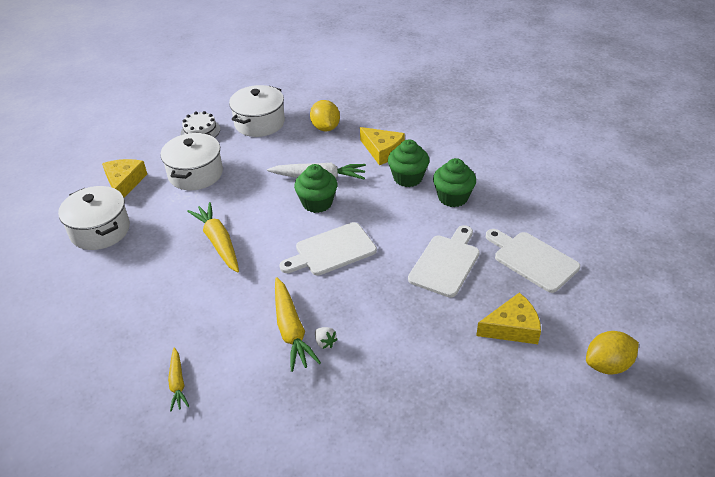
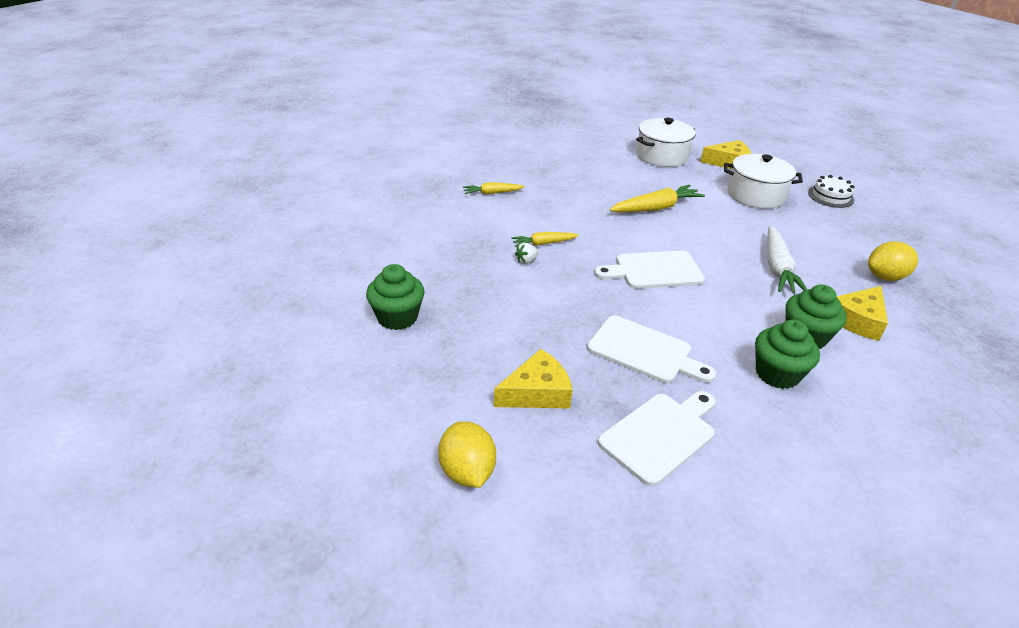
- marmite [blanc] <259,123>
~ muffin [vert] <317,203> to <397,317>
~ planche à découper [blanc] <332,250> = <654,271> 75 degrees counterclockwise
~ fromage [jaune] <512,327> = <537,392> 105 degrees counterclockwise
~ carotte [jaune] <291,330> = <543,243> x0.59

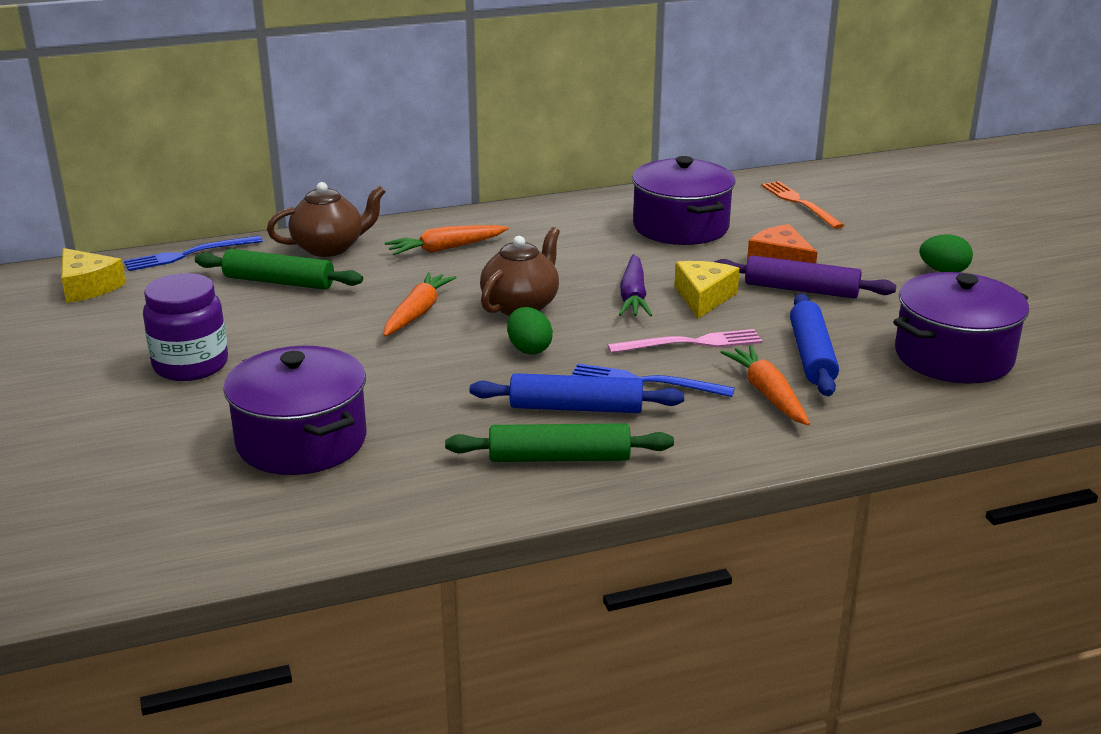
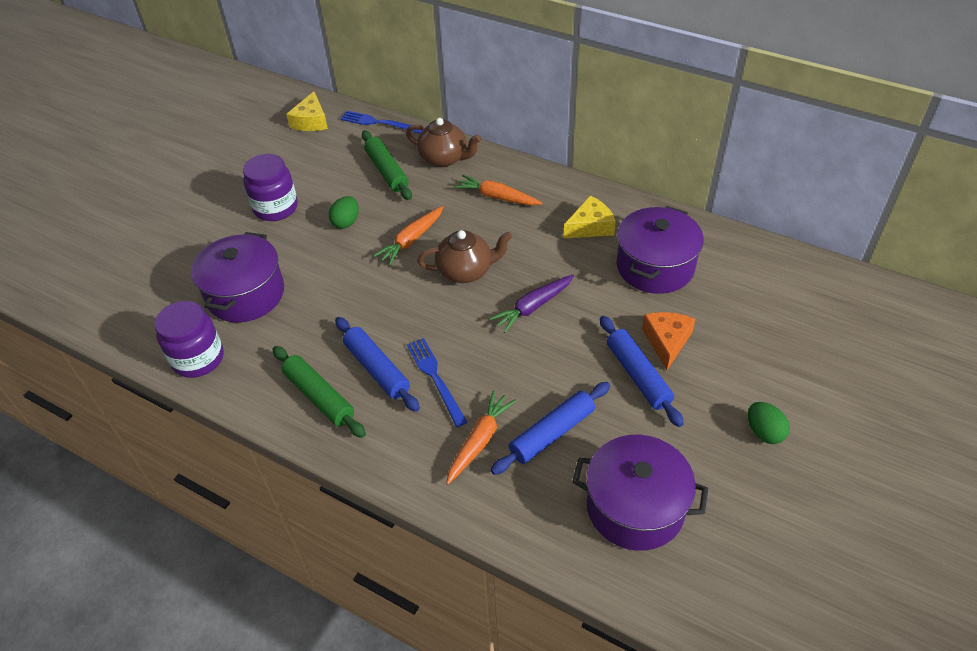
- fourchette [rose] <691,343>
- fourchette [orange] <800,203>
+ bocal [violet] <198,359>
~ œuf [vert] <529,349> to <346,222>
~ fromage [jaune] <703,297> to <590,226>
~ rouleau à pâtisserie [violet] <801,290> to rouleau à pâtisserie [bleu] <637,375>
~ carotte [orange] <417,313> = <411,240> 150 degrees clockwise

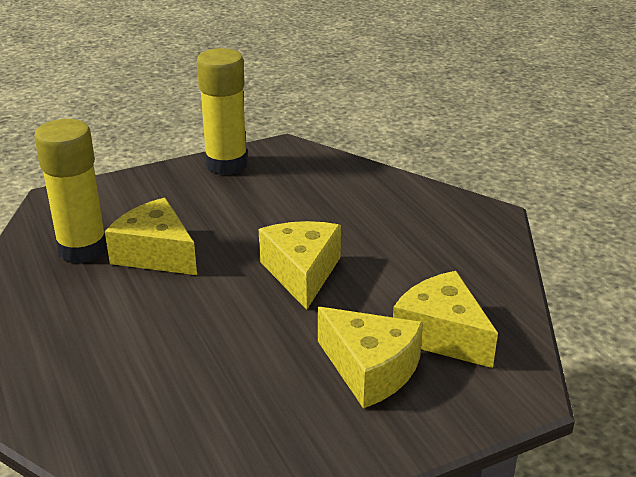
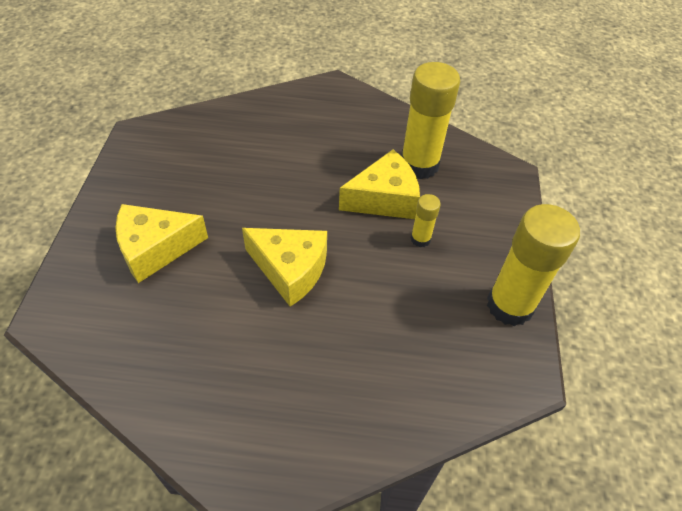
- fromage [jaune] <442,334>
+ bâton de colle [jaune] <420,239>

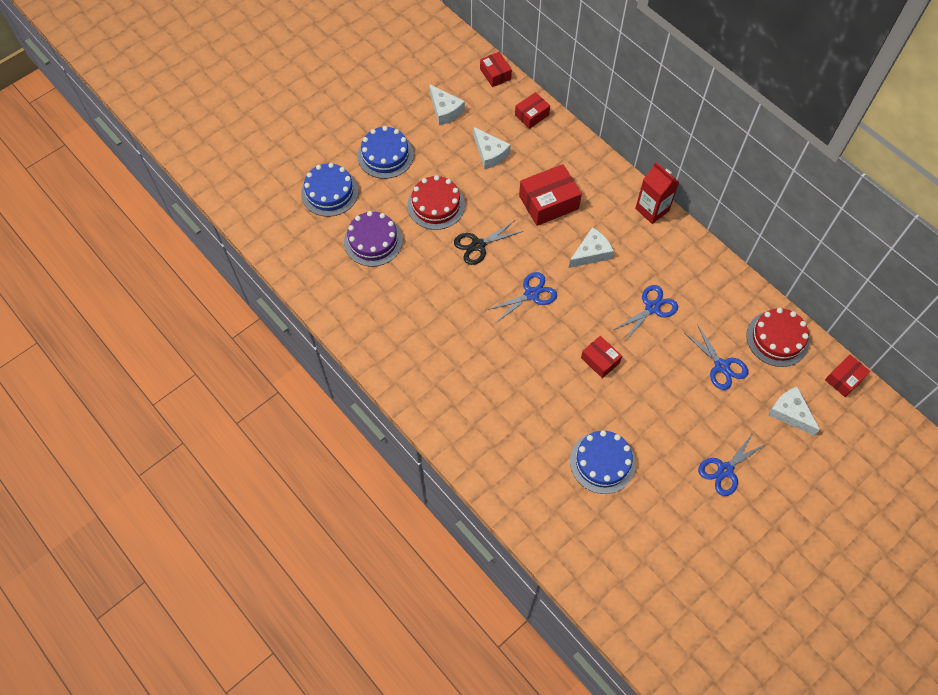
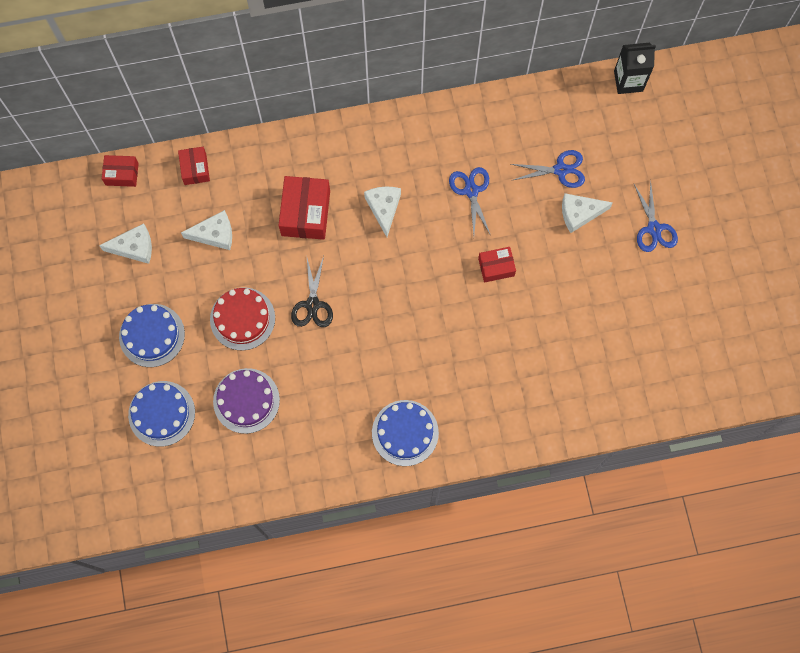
- ciseaux [bleu] <531,294>
- brique de lait [rouge] <652,210>
- gâteau [rouge] <777,338>
~ gâteau [bleu] <602,462> to <405,433>
~ fromage [blanc] <790,413> to <579,213>
~ boîte [rouge] <844,379> to brique de lait [noir] <628,81>

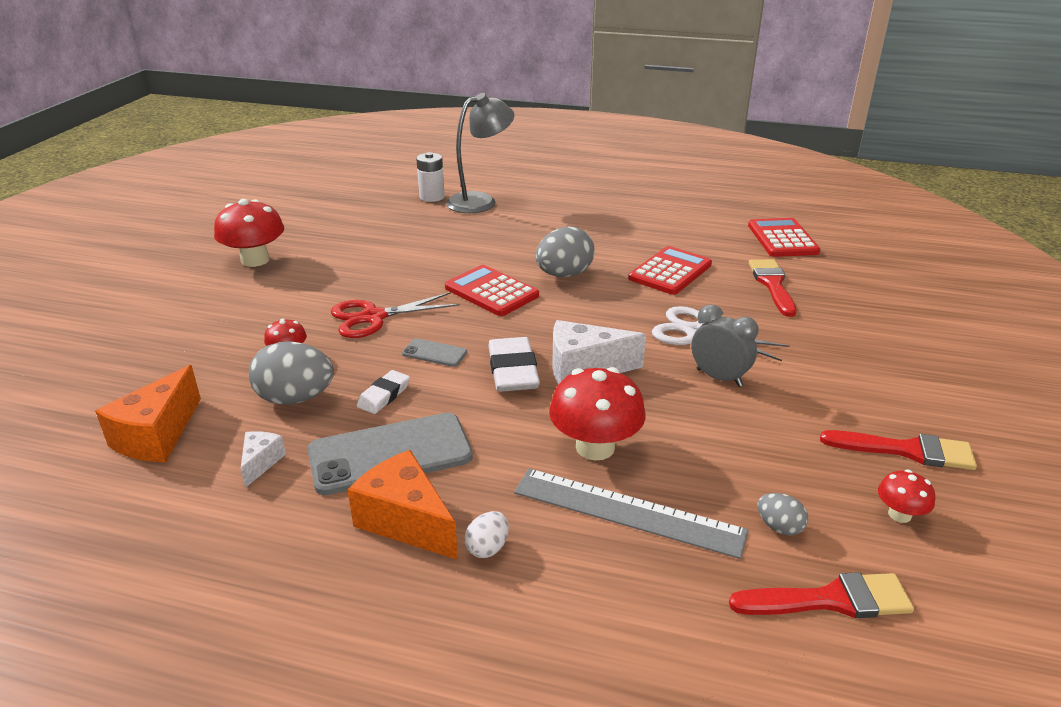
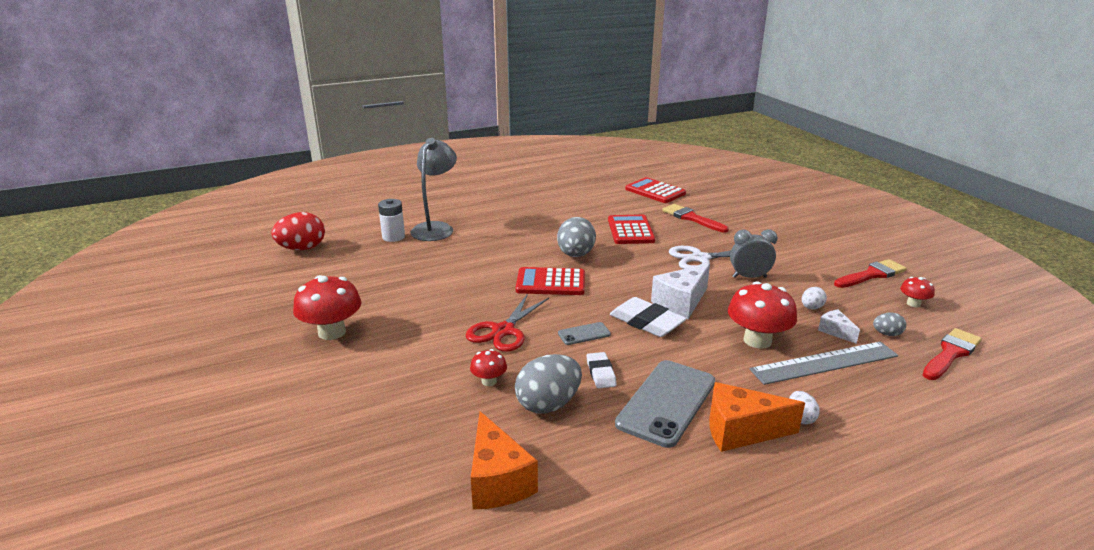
+ œuf [rouge] <302,249>
+ œuf [blanc] <811,308>
~ fromage [blanc] <261,463> to <835,331>

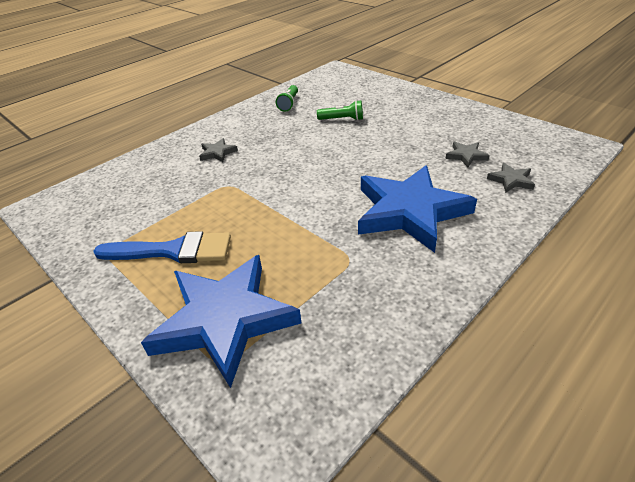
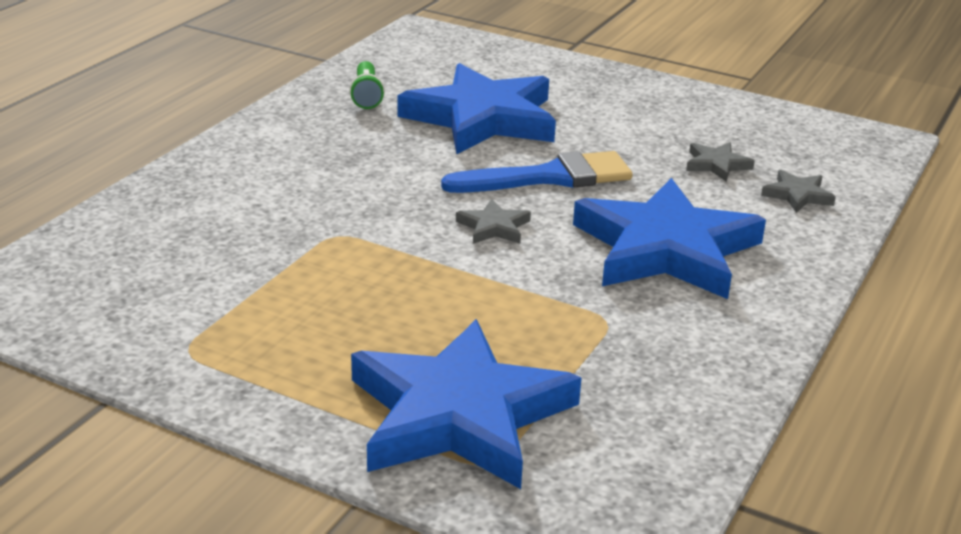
~ pinceau [bleu] <173,251> to <549,177>
~ étoile [gris] <217,153> to <494,227>
~ lampe de poche [vert] <342,119> to étoile [bleu] <482,118>

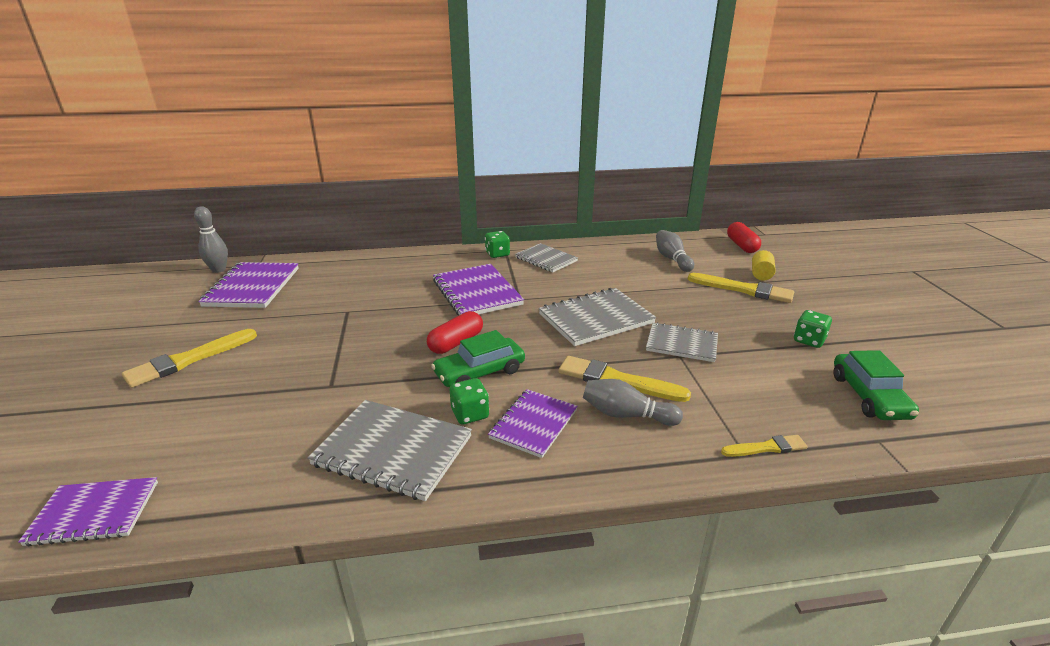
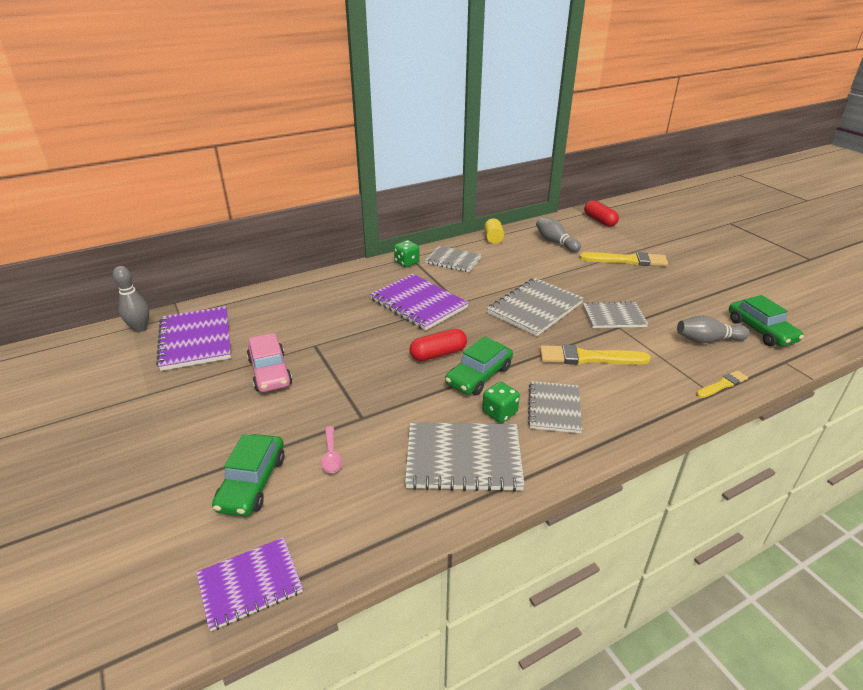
- pinceau [jaune] <188,360>
- dé [vert] <809,340>
+ voiture [vert] <252,483>
+ voiture [rose] <270,372>
+ cuillère [rose] <331,456>
~ quille [gris] <626,415> to <707,340>
~ cylindre [jaune] <761,274> to <493,239>
~ carnet [violet] <533,424> to carnet [gris] <554,408>
~ gélule [rouge] <456,342> = <438,354> 45 degrees clockwise

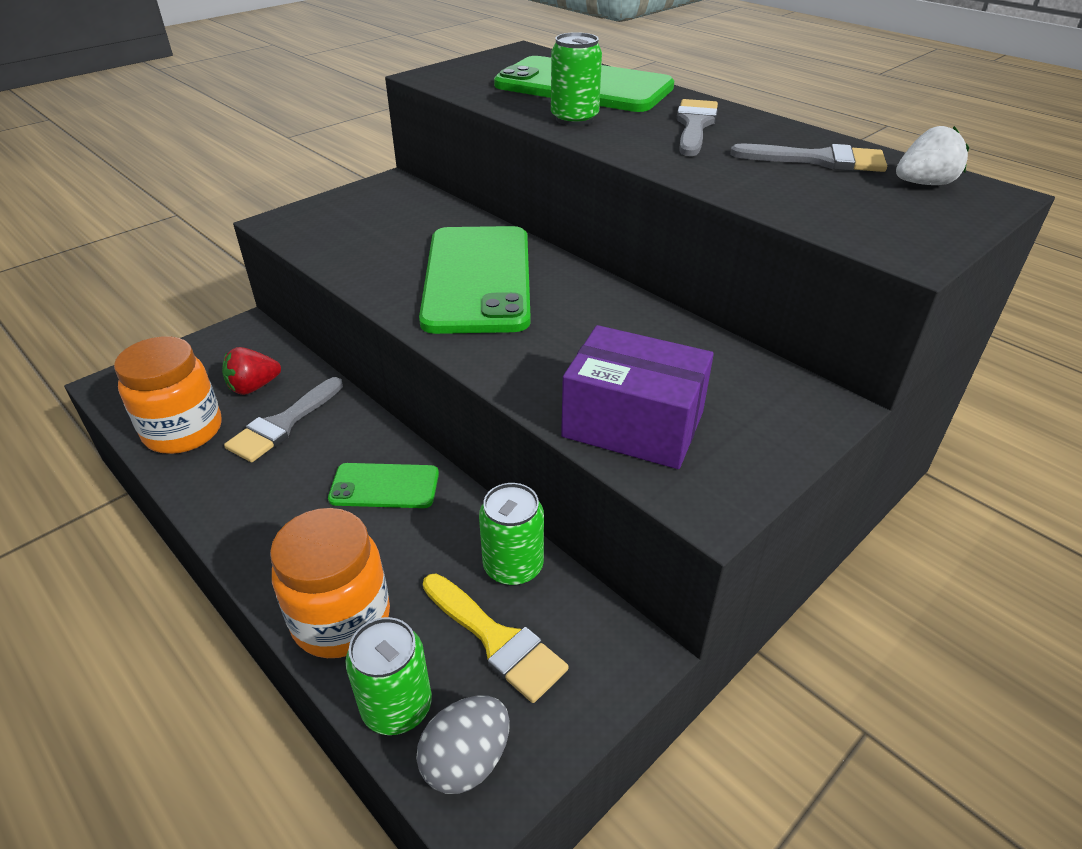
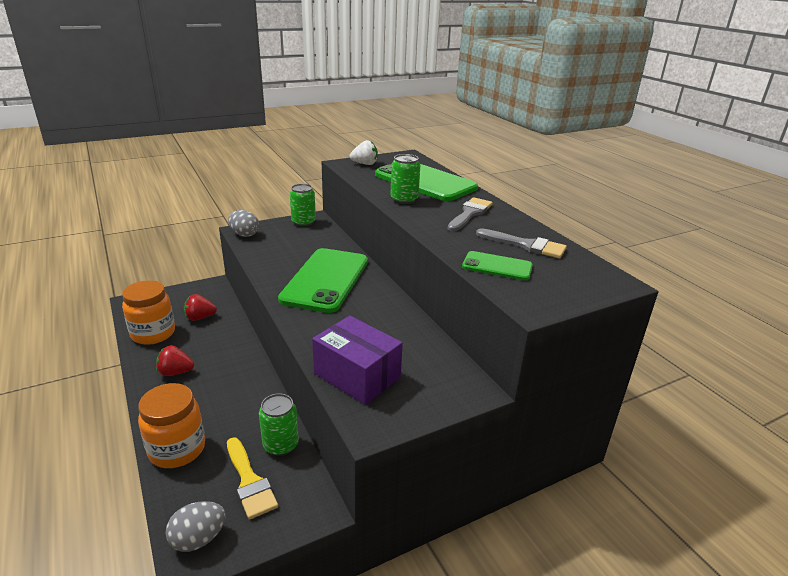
- pinceau [gris] <283,424>
+ fraise [rouge] <175,372>
+ œuf [gris] <244,234>
~ téléphone [vert] <384,486> to <497,266>
~ canette [vert] <397,707> to <303,222>
~ fraise [blanc] <924,184> to <365,164>

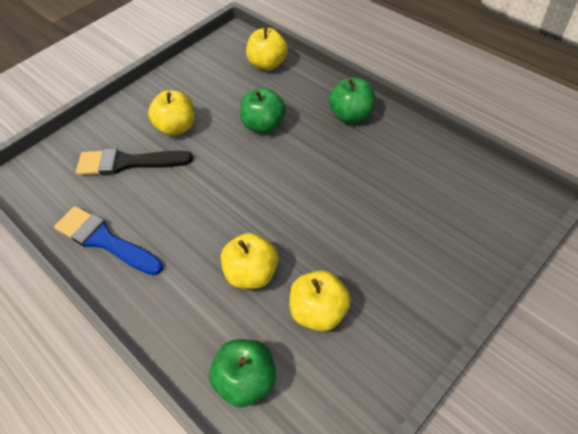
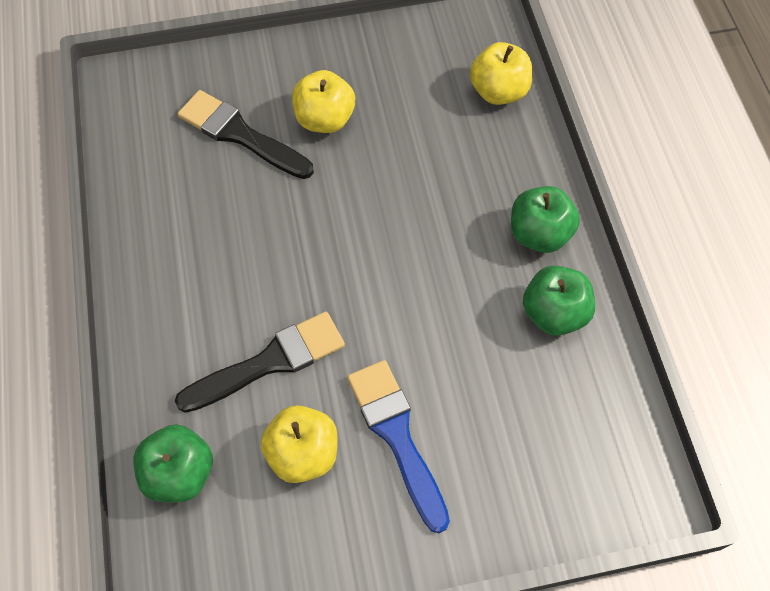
~ pinceau [bleu] <105,240> to <397,436>
~ pomme [vert] <264,125> to <554,313>
~ pomme [jaune] <252,273> to pinceau [noir] <270,362>

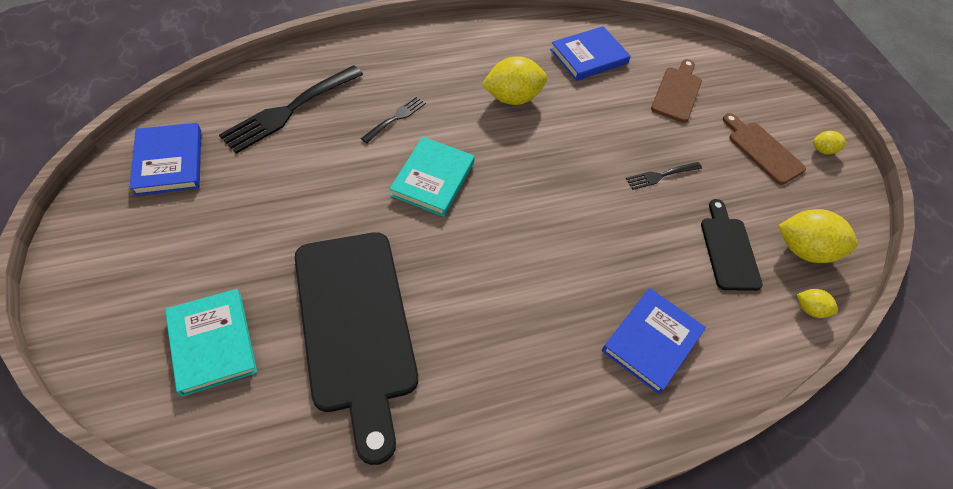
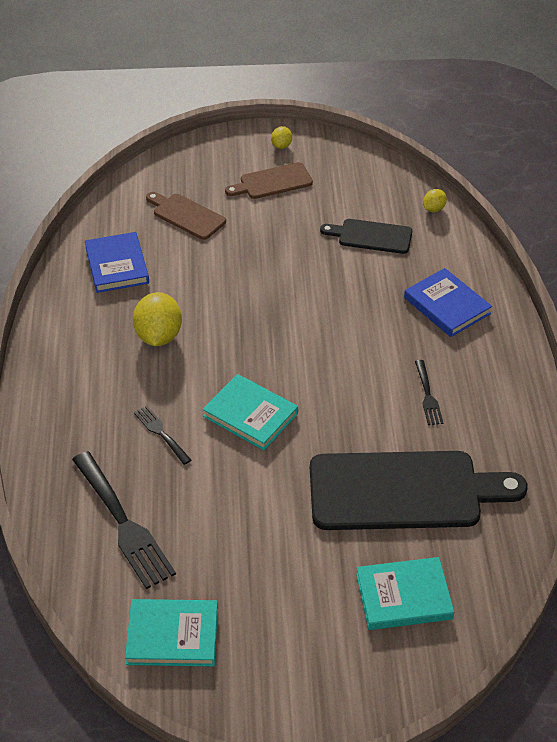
- citron [jaune] <803,250>
~ fourchette [noir] <661,175> to <427,395>
~ livre [bleu] <169,162> to livre [turquoise] <172,635>

